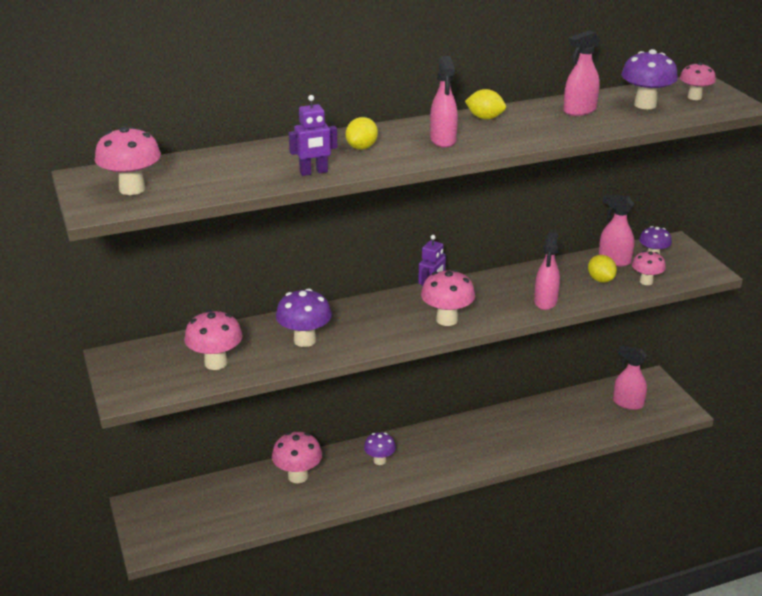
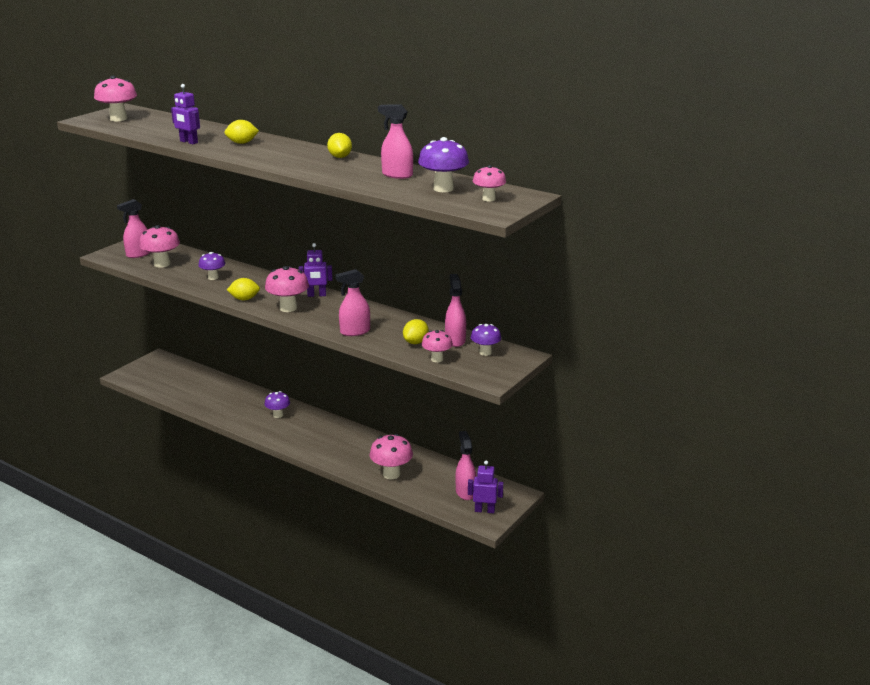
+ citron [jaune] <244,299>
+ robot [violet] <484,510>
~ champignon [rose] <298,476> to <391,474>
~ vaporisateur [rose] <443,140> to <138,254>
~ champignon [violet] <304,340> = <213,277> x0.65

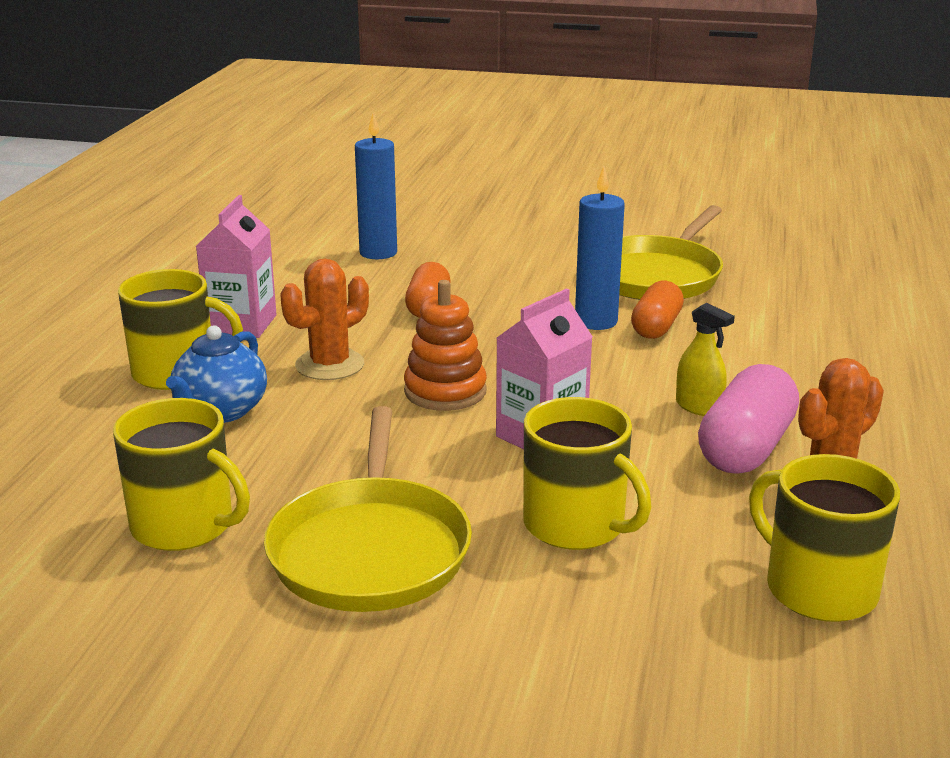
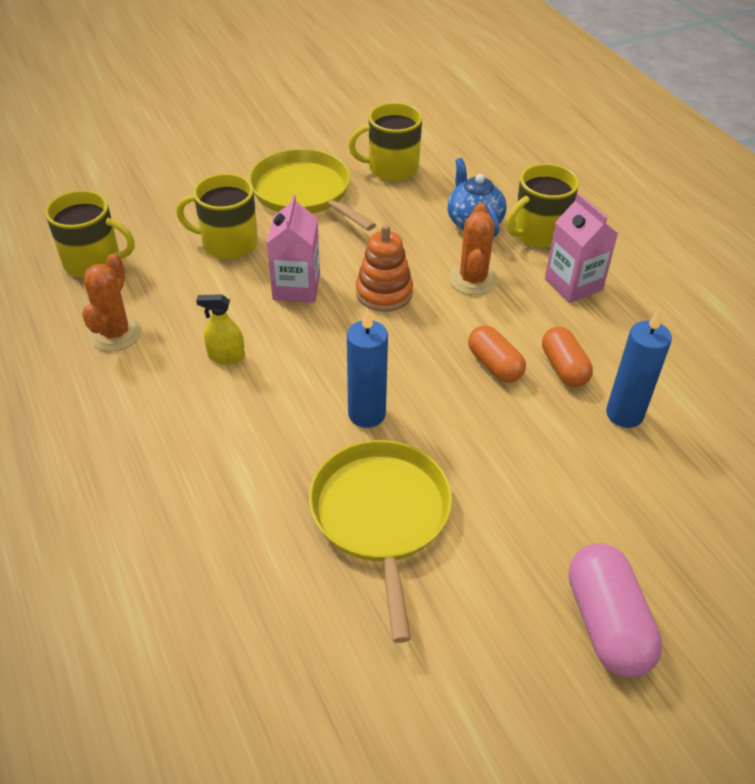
~ gélule [orange] <656,327> to <564,368>
~ gélule [rose] <746,448> to <607,623>

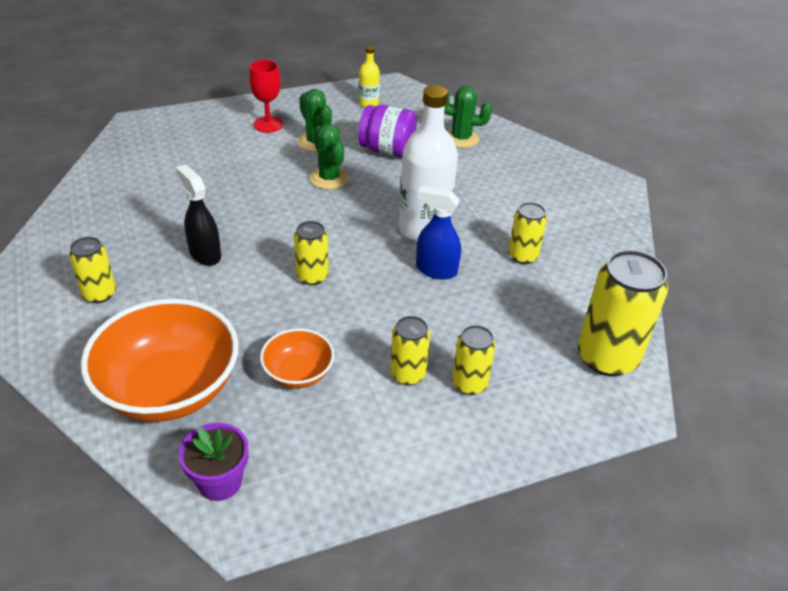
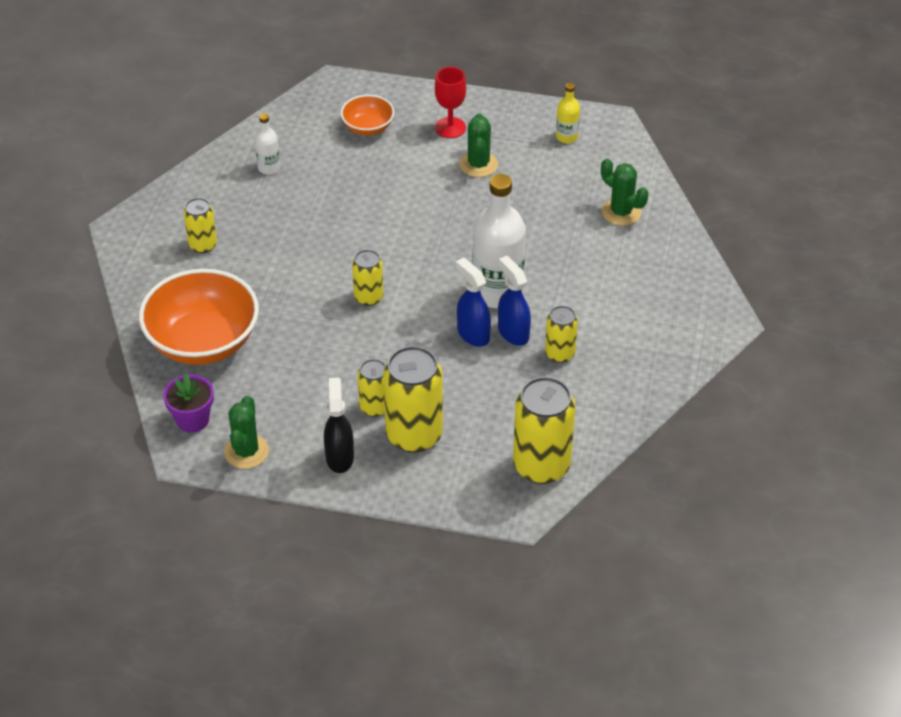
- bocal [violet] <387,150>
+ bouteille [blanc] <269,168>
+ vaporisateur [bleu] <513,332>
~ vaporisateur [noir] <205,254> to <339,457>
~ bol [orange] <298,373> to <368,127>
~ cactus [vert] <329,178> to <246,451>
~ canette [jaune] <469,383> = <414,435> x1.81

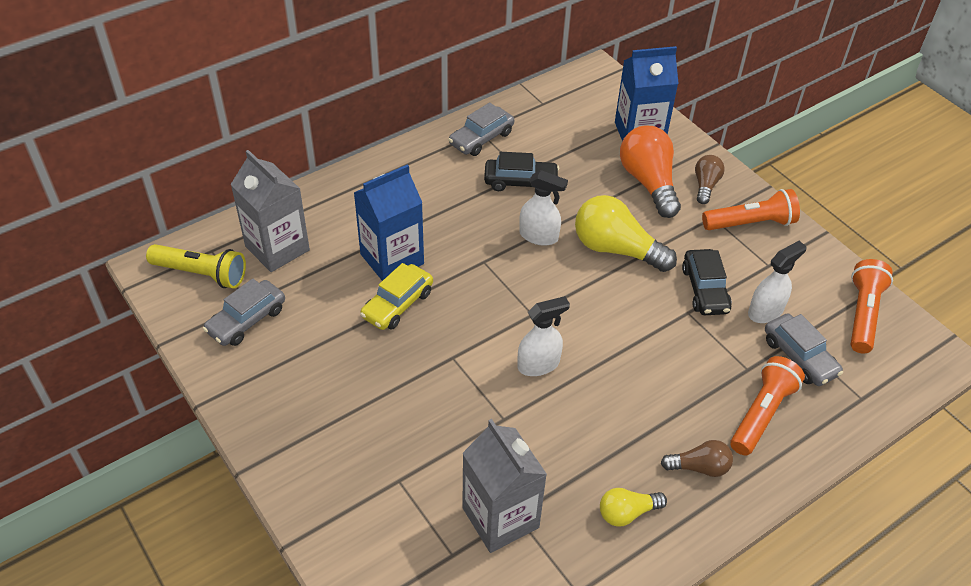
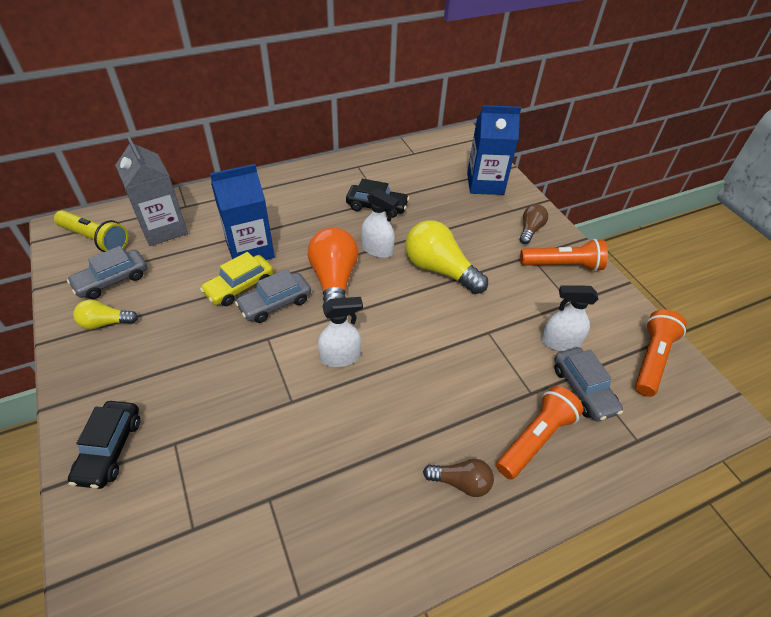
- brique de lait [gris] <500,518>
~ voiture [gris] <481,138> to <275,303>
~ ampoule [jaune] <627,513> to <106,323>
~ ampoule [orange] <648,183> to <334,281>
~ voiture [noir] <704,290> to <110,449>
~ vaporisateur [blanc] <765,311> = <560,342> 150 degrees counterclockwise

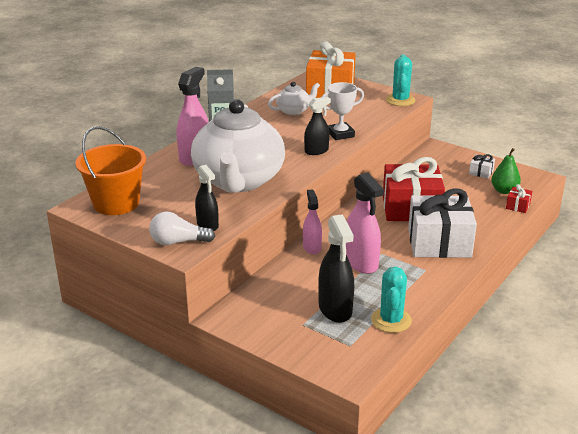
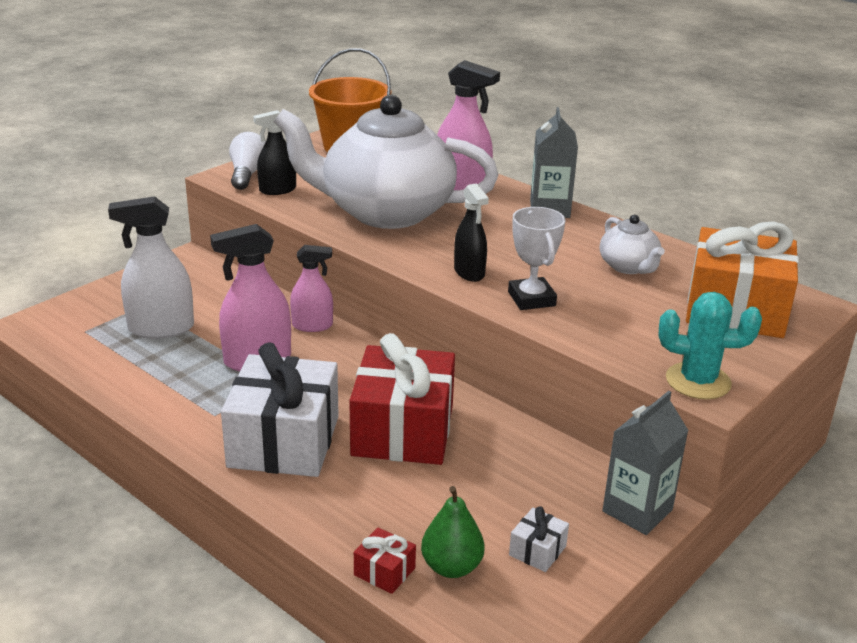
- cactus [turquoise] <391,320>
+ brique de lait [gris] <637,510>
~ vaporisateur [noir] <335,309> to vaporisateur [blanc] <161,328>

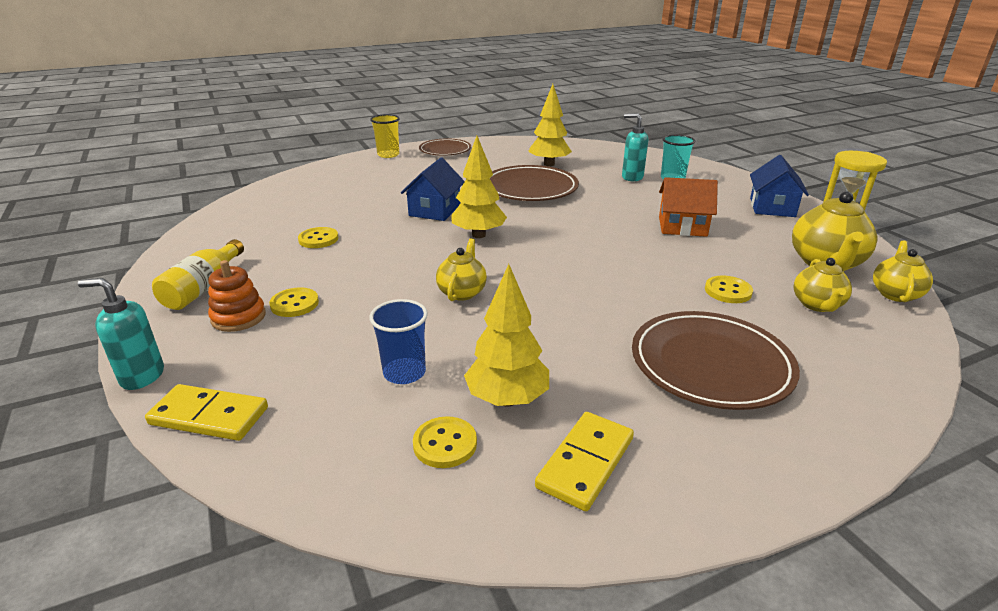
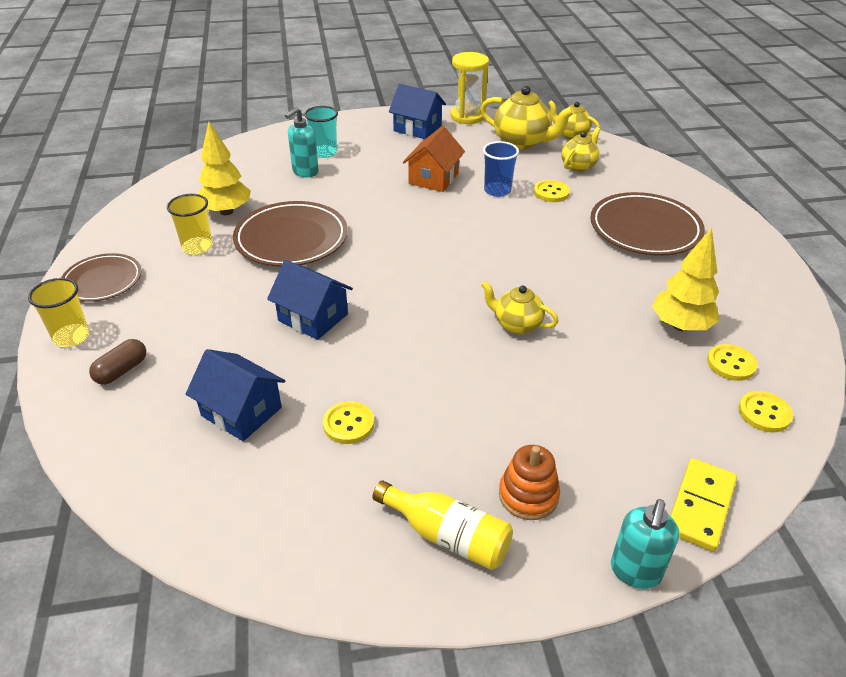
- arbre [jaune] <478,235>
- domino [jaune] <586,463>
+ gélule [marron] <121,371>
+ gobelet [jaune] <197,247>
+ maison [bleu] <241,411>
~ bouton [jaune] <294,304> to <764,413>
~ gobelet [bleu] <404,373> to <497,190>
~ théière [jaune] <817,305> = <578,166> 75 degrees counterclockwise

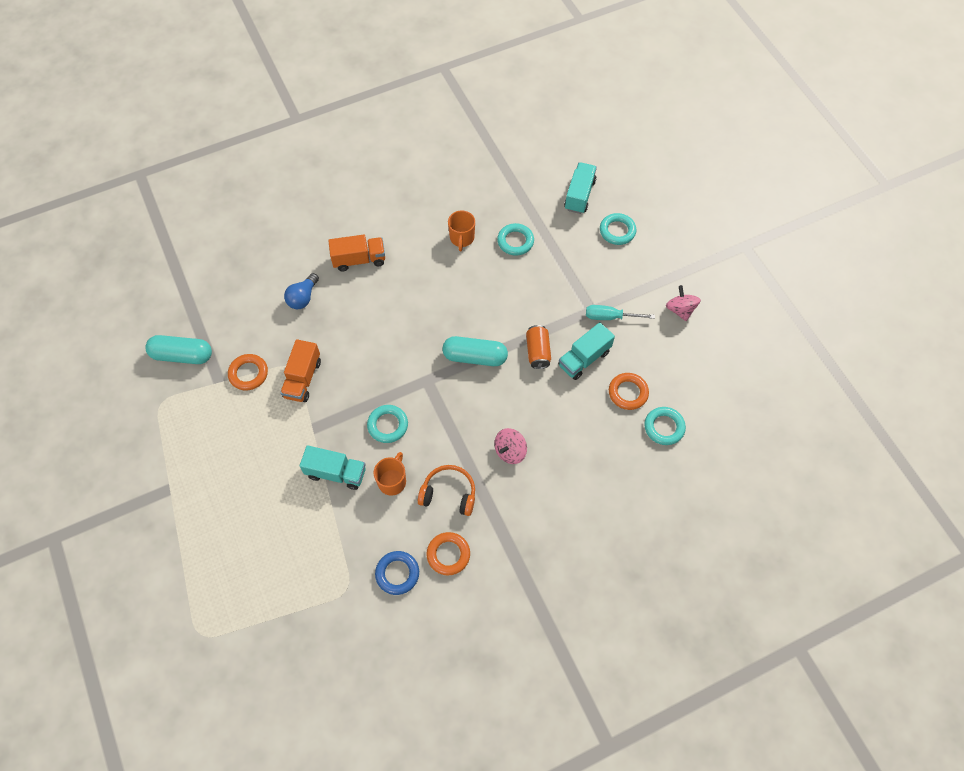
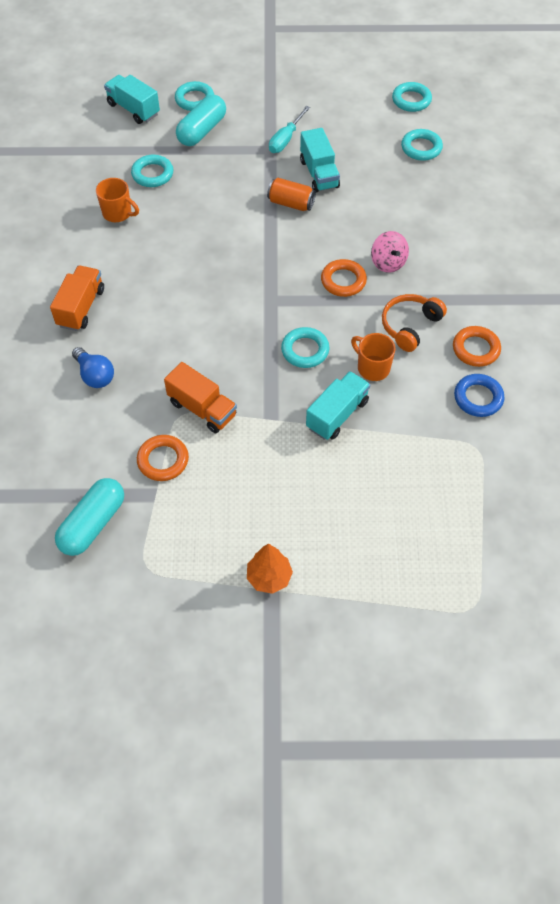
- toupie [rose] <680,310>
+ arbre [orange] <269,577>
+ anneau [turquoise] <411,100>
~ gélule [turquoise] <475,357> to <202,131>
~ anneau [orange] <628,393> to <343,281>

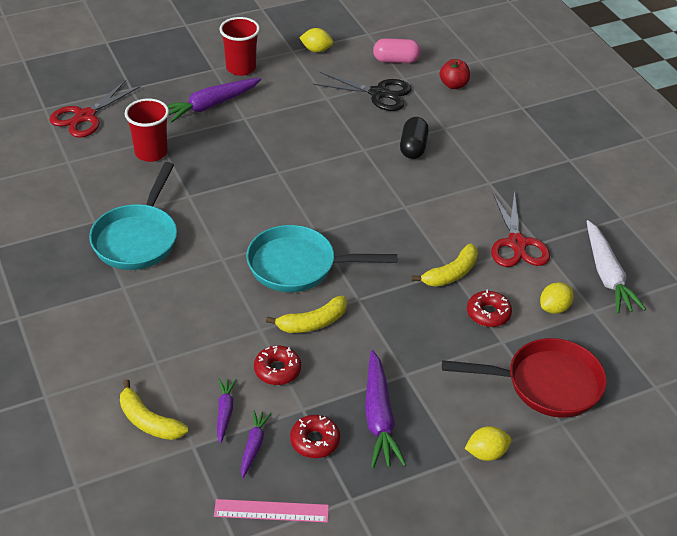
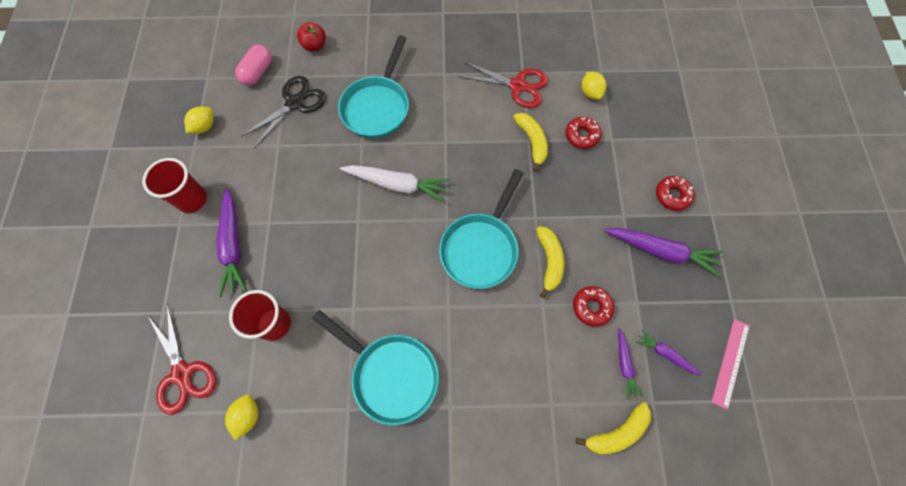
- poêle [rouge] <546,384>
~ beignet [rouge] <315,441> to <672,195>
~ citron [jaune] <486,453> to <248,416>
~ carotte [blanc] <607,275> to <397,185>
~ gélule [noir] <413,147> to poêle [turquoise] <377,107>
~ carotte [violet] <225,412> = <624,365> 120 degrees counterclockwise

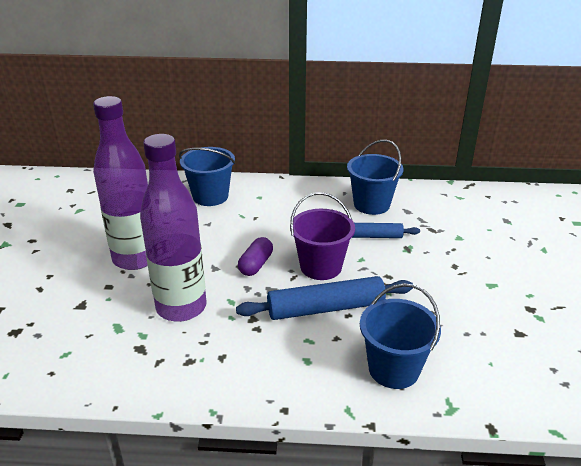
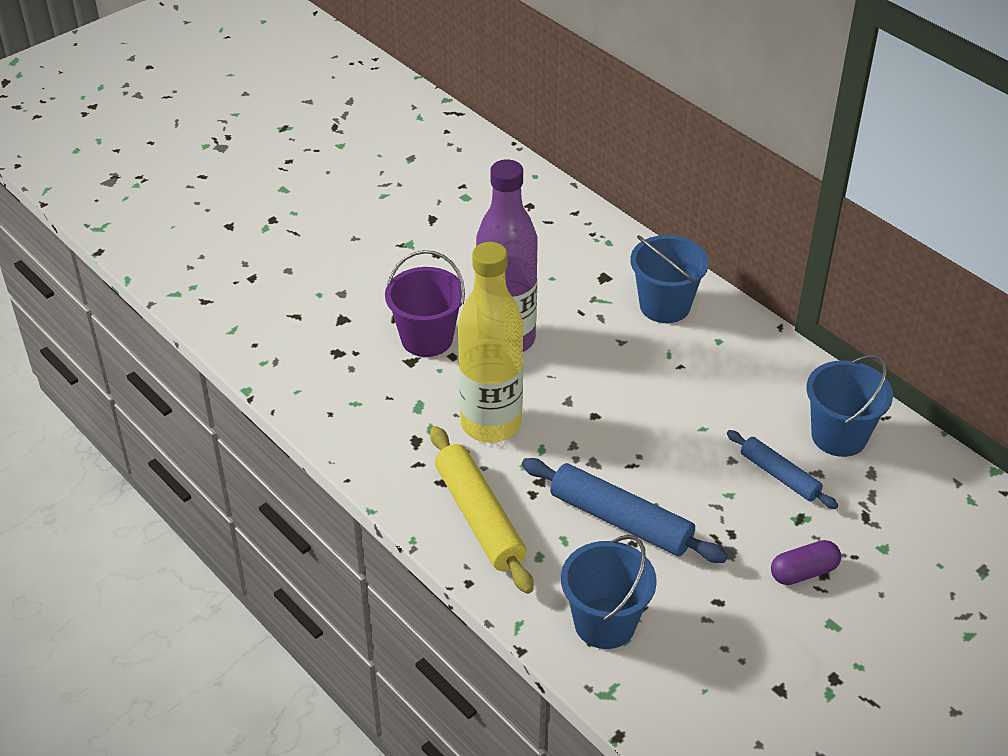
+ rouleau à pâtisserie [jaune] <479,517>
~ gélule [violet] <256,265> to <803,572>
~ seau [violet] <321,267> to <427,339>
~ bouteille [violet] <181,307> to bouteille [jaune] <491,424>

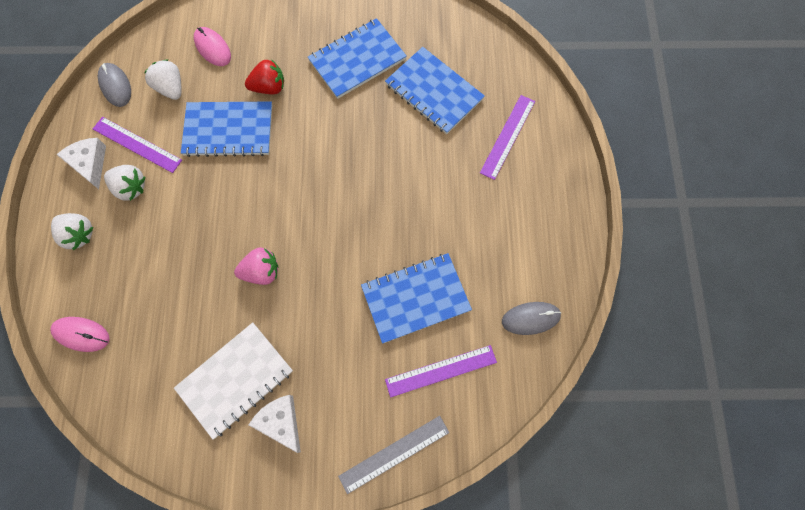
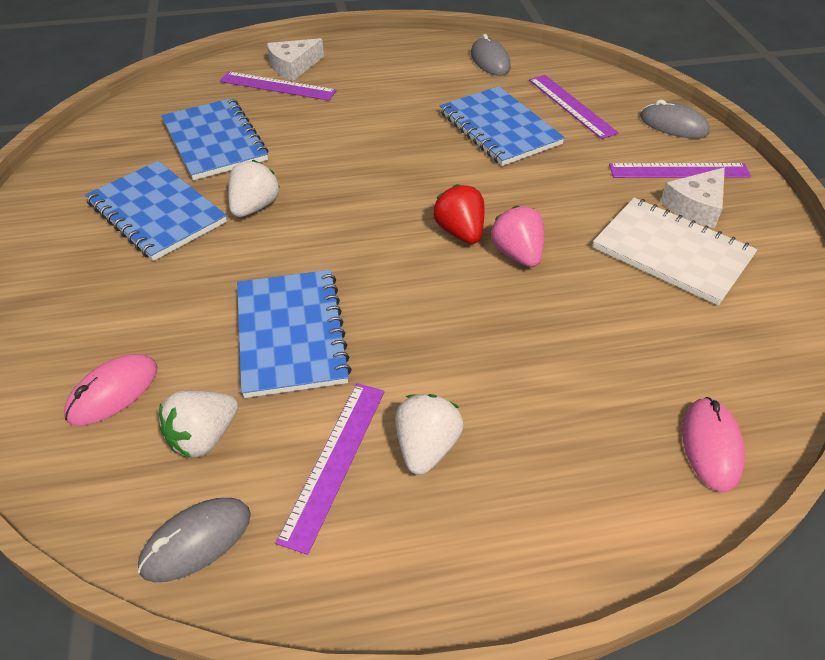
+ règle [violet] <679,171>
~ fraise [blanc] <79,234> to <254,207>
~ fromage [blanc] <89,164> to <293,66>
~ fraise [rouge] <269,87> to <460,232>
~ règle [gris] <394,454> to souris [gris] <673,125>
~ carnet [bleu] <434,92> = <214,141> 60 degrees counterclockwise

